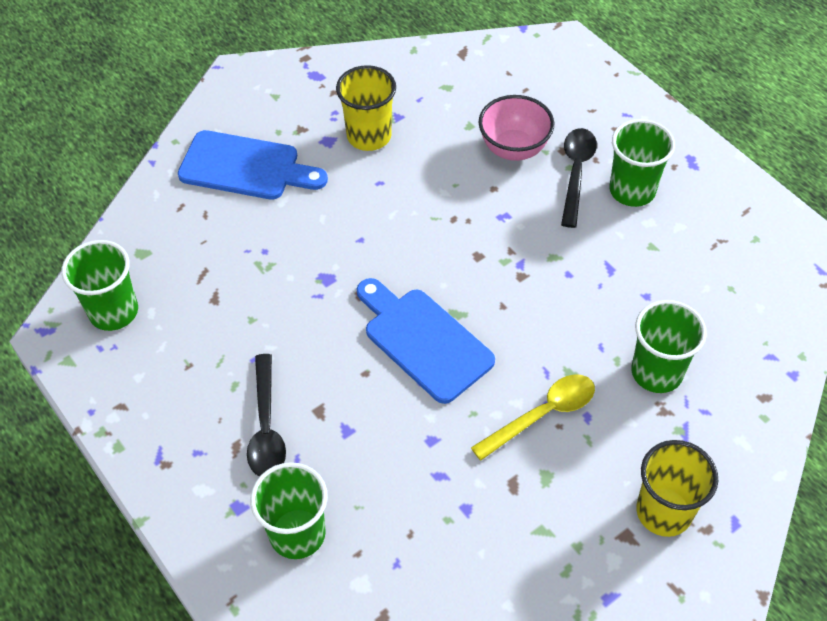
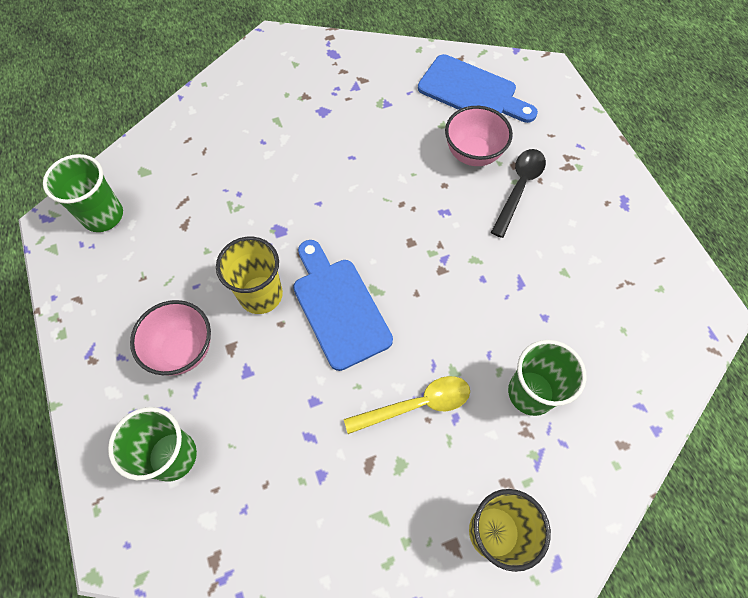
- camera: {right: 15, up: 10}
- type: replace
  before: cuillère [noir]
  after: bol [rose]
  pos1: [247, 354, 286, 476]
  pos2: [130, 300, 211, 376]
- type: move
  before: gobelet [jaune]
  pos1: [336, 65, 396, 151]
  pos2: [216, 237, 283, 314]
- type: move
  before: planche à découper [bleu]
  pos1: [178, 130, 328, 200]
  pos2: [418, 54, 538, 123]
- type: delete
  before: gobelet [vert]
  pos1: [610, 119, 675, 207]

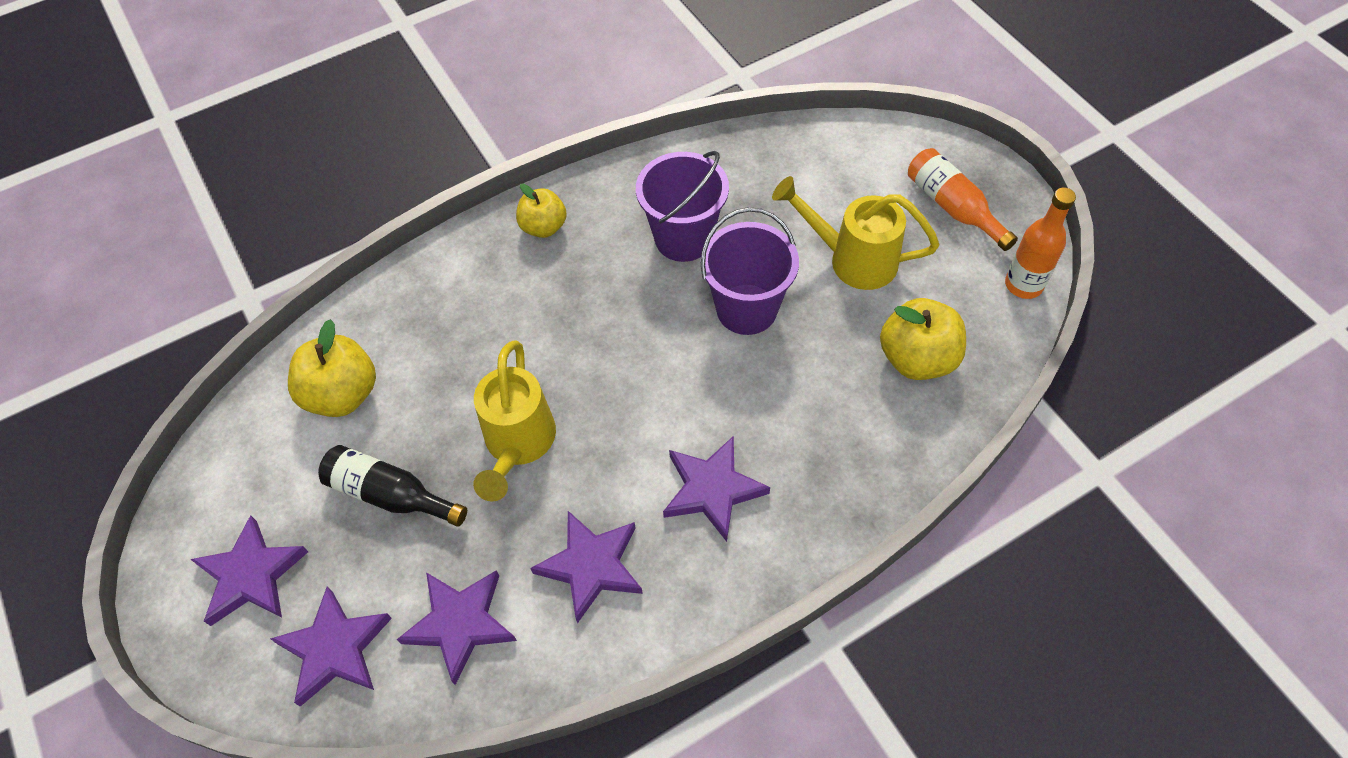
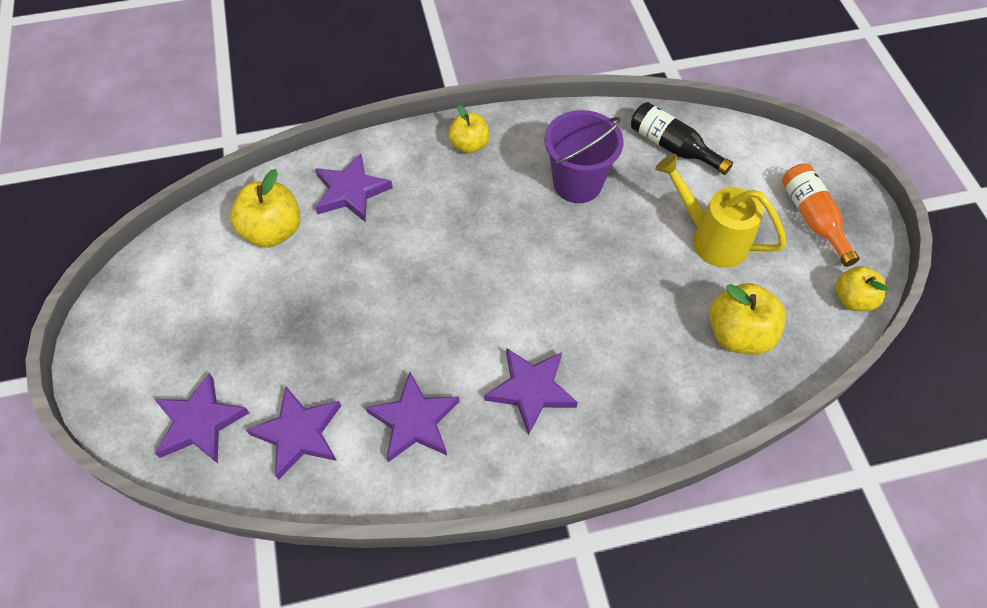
- camera: {right: 15, up: 0}
- type: move
  before: étoile [violet]
  pos1: [190, 515, 308, 626]
  pos2: [315, 153, 393, 222]
- type: move
  before: bouteille [noir]
  pos1: [318, 445, 467, 527]
  pos2: [631, 102, 733, 175]
- type: replace
  before: bouteille [orange]
  after: pomme [jaune]
  pos1: [1005, 188, 1076, 299]
  pos2: [835, 266, 888, 311]
- type: delete
  before: arrosoir [jaune]
  pos1: [473, 340, 556, 502]
- type: delete
  before: seau [violet]
  pos1: [701, 207, 799, 335]

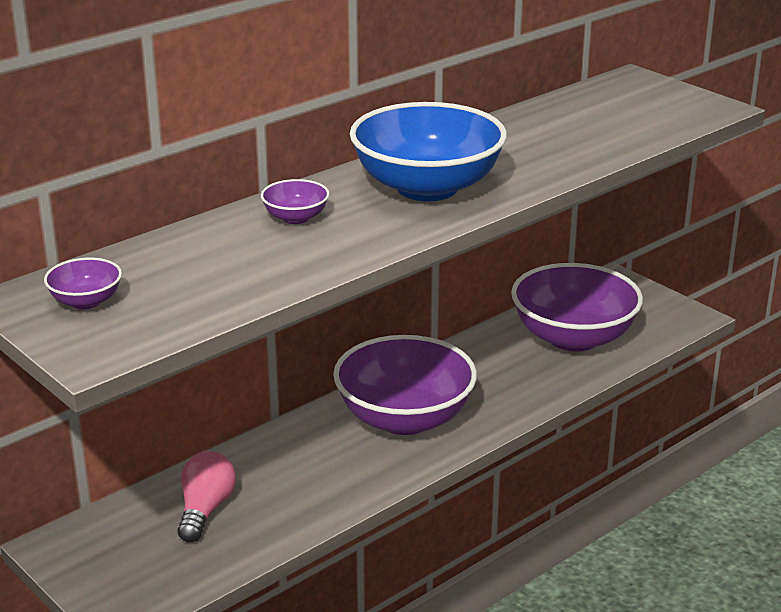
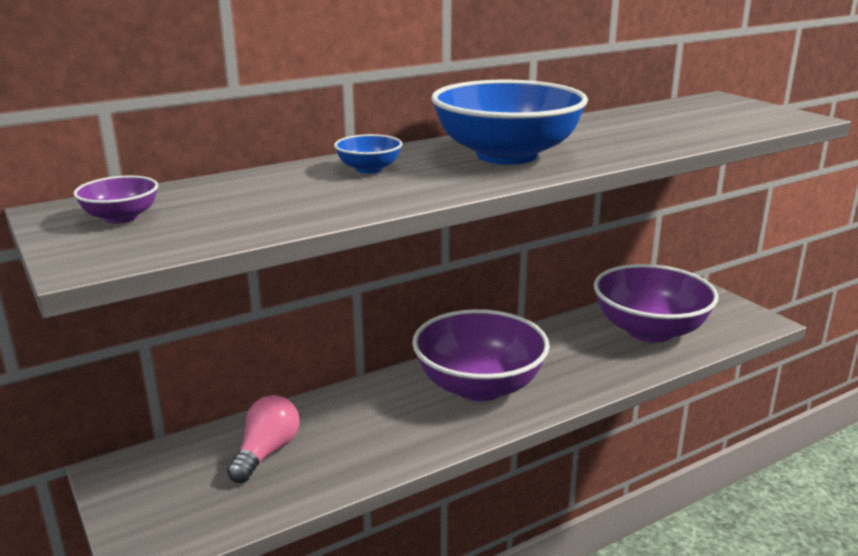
- camera: {right: 10, up: -5}
- type: recolor
  before: bol [violet]
  after: bol [bleu]
  pos1: [261, 179, 329, 224]
  pos2: [334, 134, 402, 174]

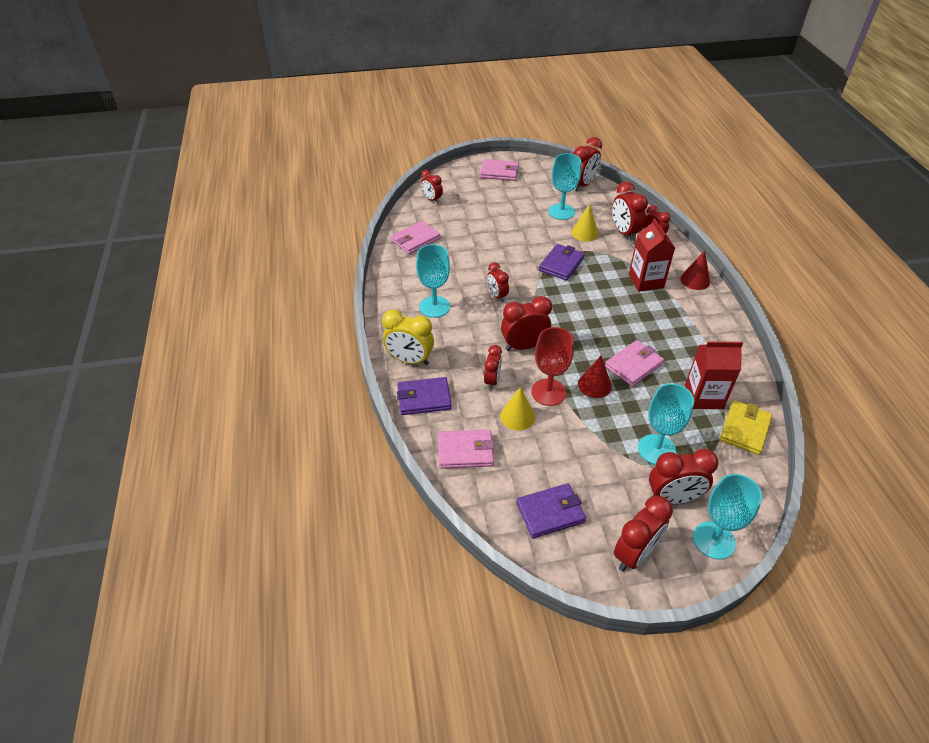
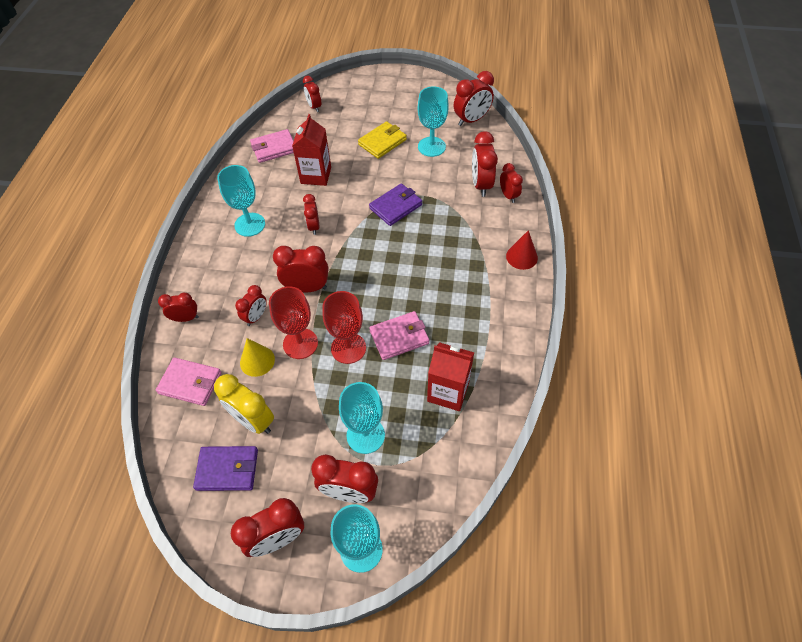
- camera: {right: 20, up: 10}
- type: replace
  before: portefeuille [violet]
  after: réveil [rouge]
  pos1: [397, 377, 452, 415]
  pos2: [158, 293, 199, 322]
- type: move
  before: réveil [jaune]
  pos1: [382, 309, 434, 365]
  pos2: [214, 374, 274, 434]
- type: move
  before: brique de lait [rouge]
  pos1: [629, 218, 675, 292]
  pos2: [292, 114, 331, 186]
- type: replace
  before: cône [rouge]
  after: verre à pied [rouge]
  pos1: [578, 356, 612, 398]
  pos2: [322, 291, 366, 364]
- type: move
  before: portefeuille [jaune]
  pos1: [720, 400, 772, 455]
  pos2: [358, 121, 407, 159]
- type: delete
  before: portefeuille [rose]
  pos1: [480, 159, 519, 181]
- type: delete
  before: cône [jaune]
  pos1: [571, 204, 599, 242]

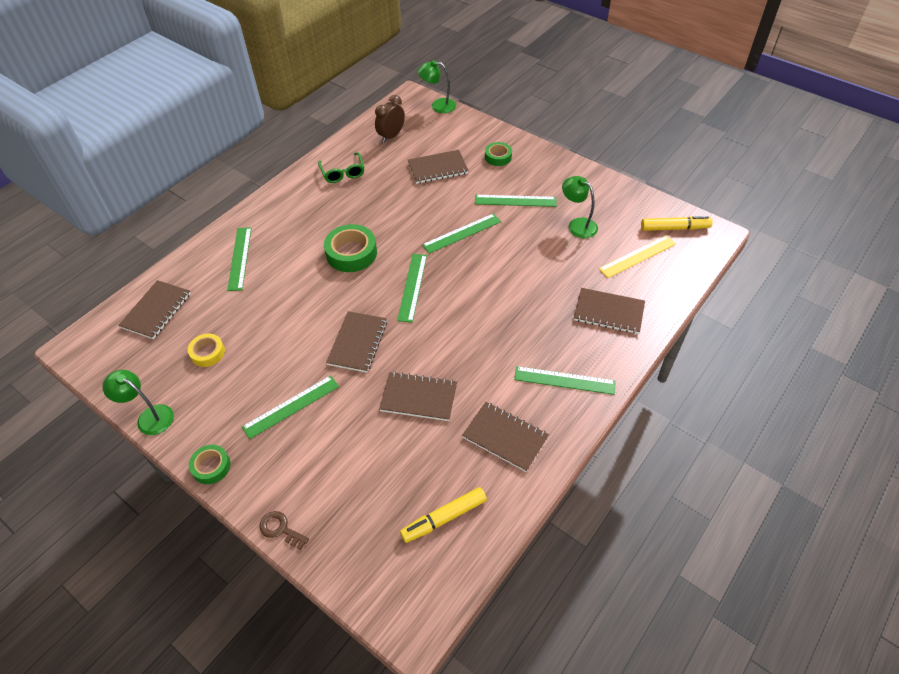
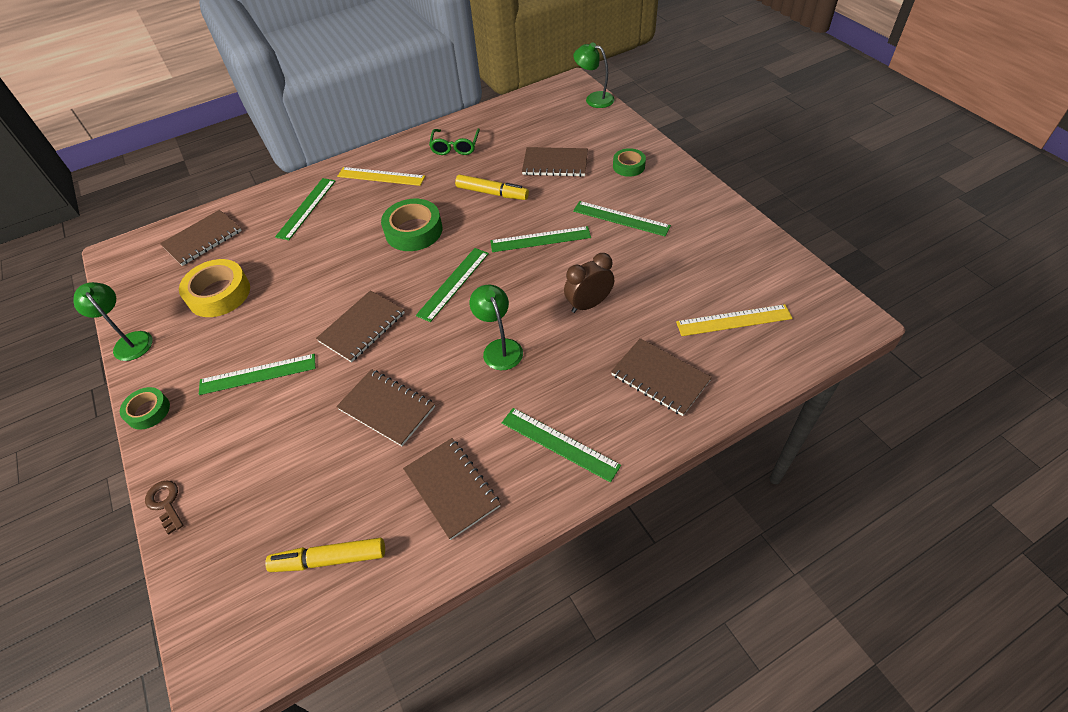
- camera: {right: 25, up: 0}
- type: resize
  before: ruban adhésif [jaune]
  pos1: [188, 334, 225, 367]
  pos2: [179, 259, 250, 317]
  scale: 1.68
- type: insert
  after: règle [jaune]
  pos2: [337, 167, 425, 186]
- type: move
  before: feutre [jaune]
  pos1: [641, 216, 713, 231]
  pos2: [455, 175, 529, 200]
- type: move
  before: lampe [vert]
  pos1: [562, 176, 598, 238]
  pos2: [470, 285, 523, 370]
- type: move
  before: réveil [marron]
  pos1: [375, 95, 405, 143]
  pos2: [564, 253, 614, 313]

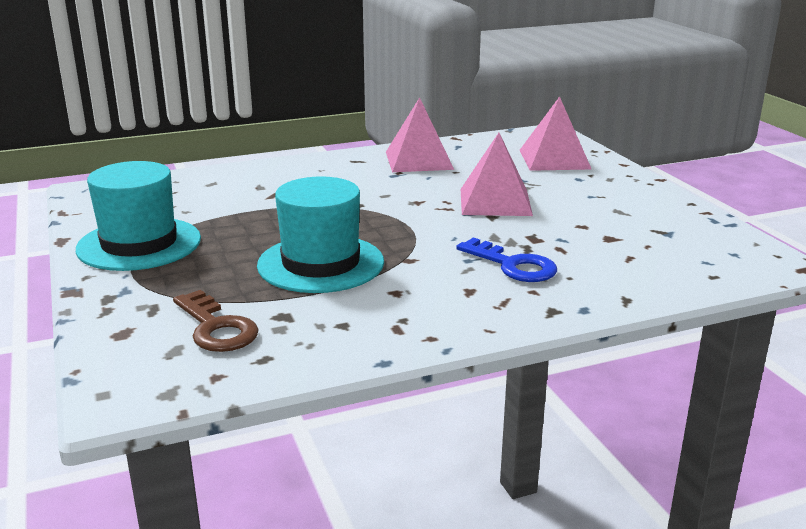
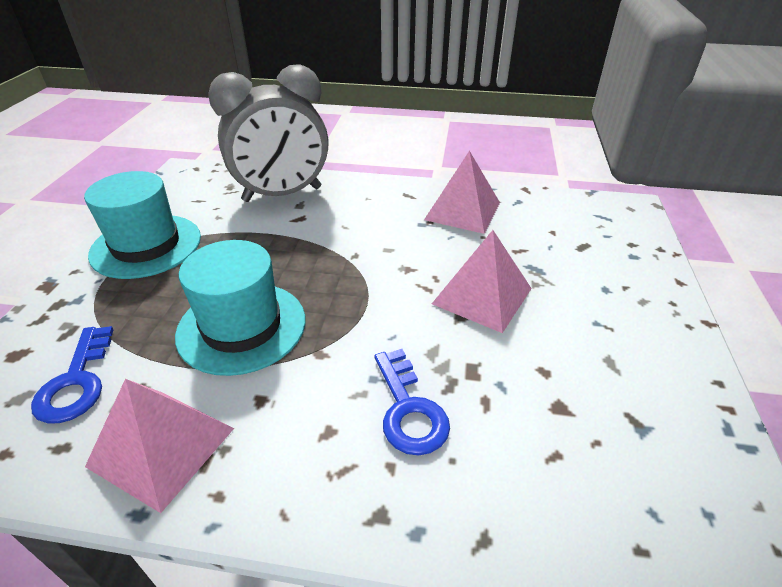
- camera: {right: 30, up: 15}
- type: recolor
  before: clé [marron]
  after: clé [bleu]
  pos1: [173, 290, 259, 352]
  pos2: [31, 326, 114, 424]
- type: move
  before: pyramide [rose]
  pos1: [519, 97, 592, 171]
  pos2: [85, 379, 234, 513]
- type: insert
  after: réveil [gris]
  pos2: [208, 64, 328, 202]

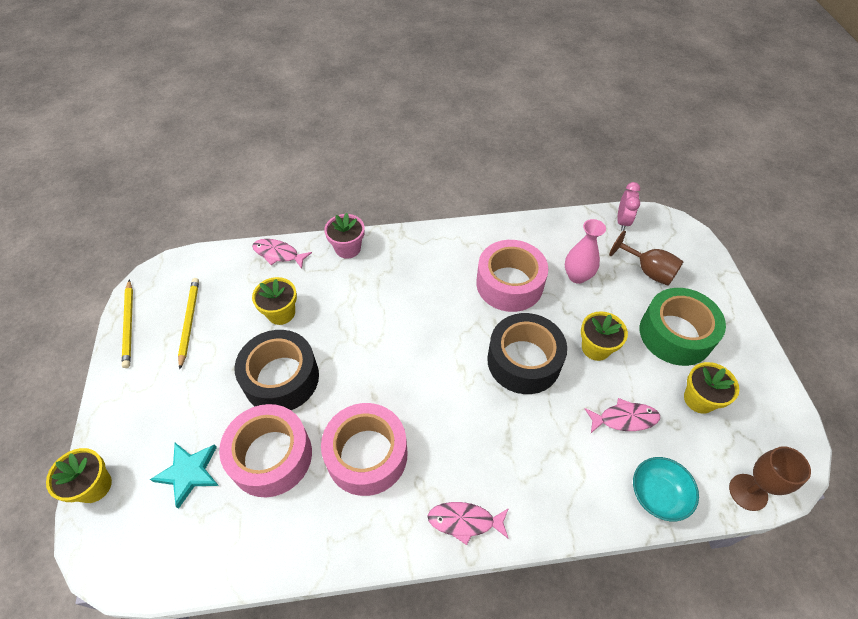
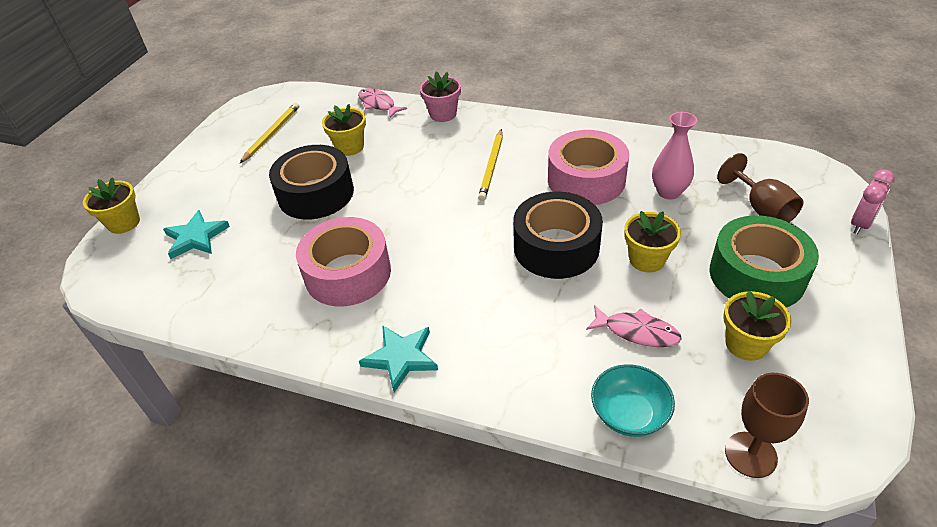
- camera: {right: 30, up: -10}
- type: replace
  before: poisson [rose]
  after: étoile [turquoise]
  pos1: [427, 502, 509, 545]
  pos2: [359, 325, 438, 392]
- type: move
  before: crayon [jaune]
  pos1: [122, 279, 133, 368]
  pos2: [478, 129, 503, 201]
- type: move
  before: réveil [rose]
  pos1: [617, 182, 640, 231]
  pos2: [851, 169, 895, 234]
- type: delete
  before: ruban adhésif [rose]
  pos1: [219, 404, 312, 497]

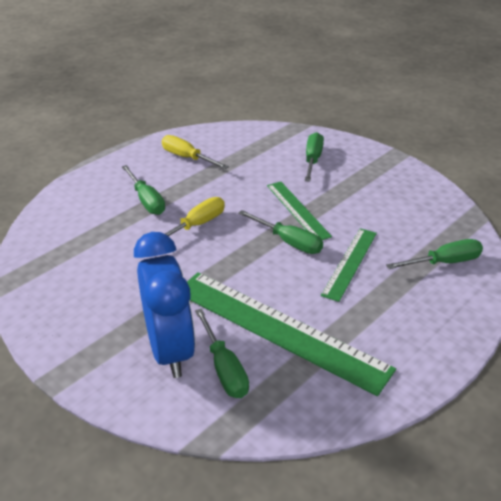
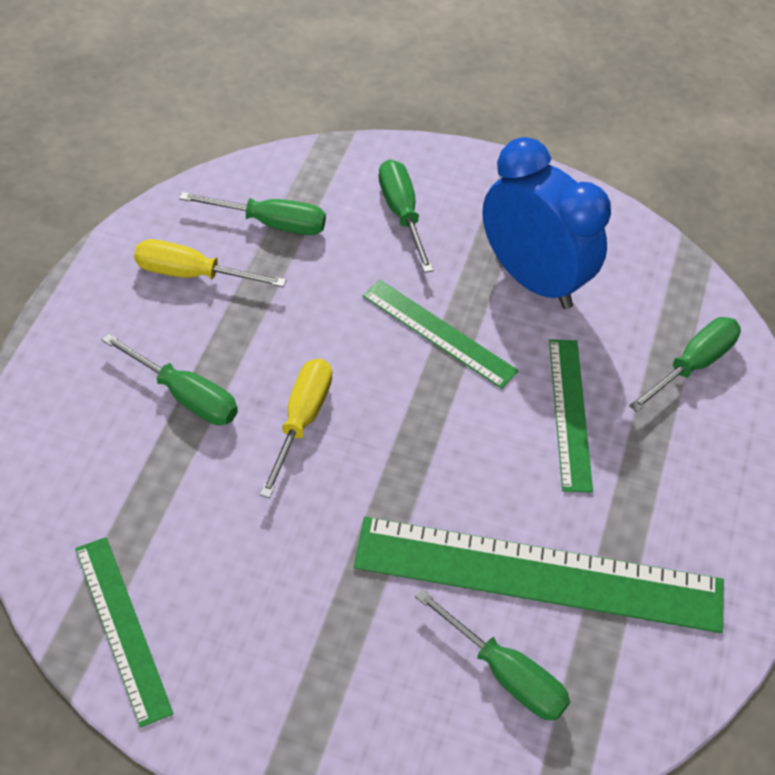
- camera: {right: -30, up: 15}
- type: insert
  after: règle [vert]
  pos2: [75, 537, 174, 728]
- type: move
  before: tournevis [vert]
  pos1: [238, 210, 323, 254]
  pos2: [179, 192, 326, 235]
- type: move
  before: réveil [bleu]
  pos1: [134, 232, 195, 378]
  pos2: [482, 137, 611, 309]

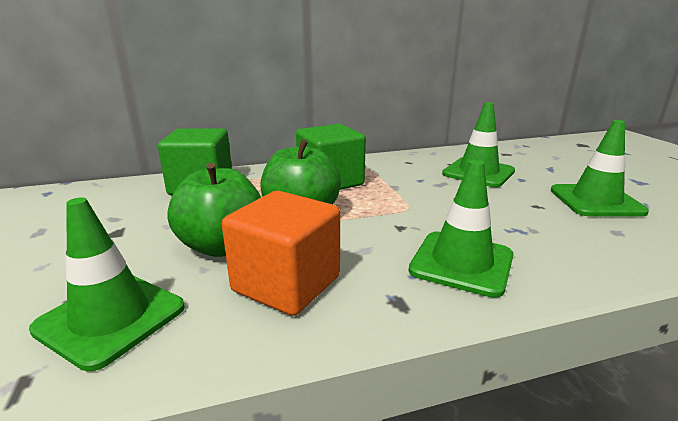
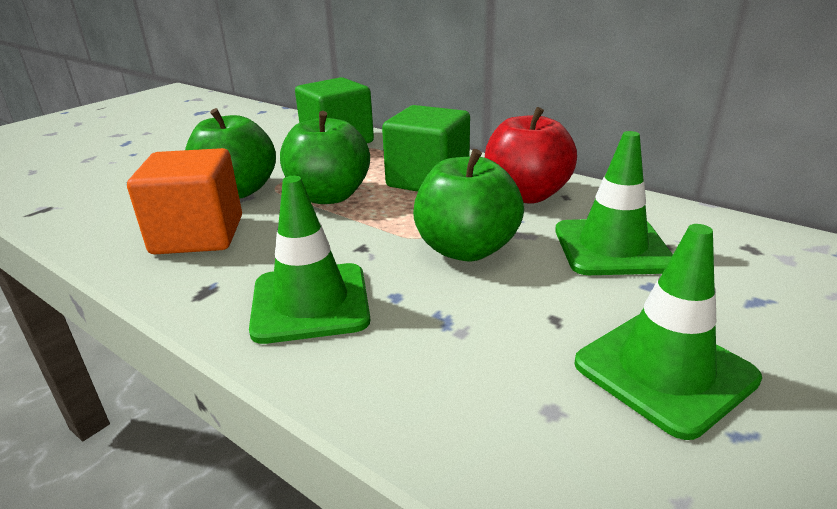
- camera: {right: 55, up: 5}
- type: insert
  after: pomme [vert]
  pos2: [413, 149, 524, 261]
- type: insert
  after: pomme [rouge]
  pos2: [485, 107, 577, 204]
- type: delete
  before: cône de chantier [vert]
  pos1: [29, 197, 185, 371]

